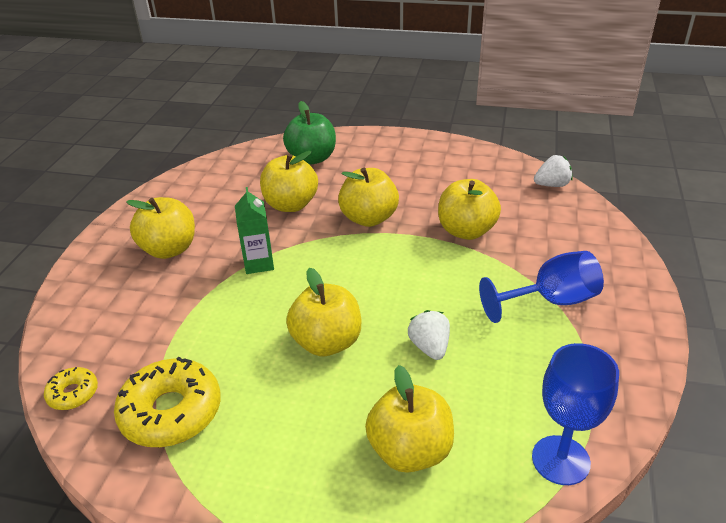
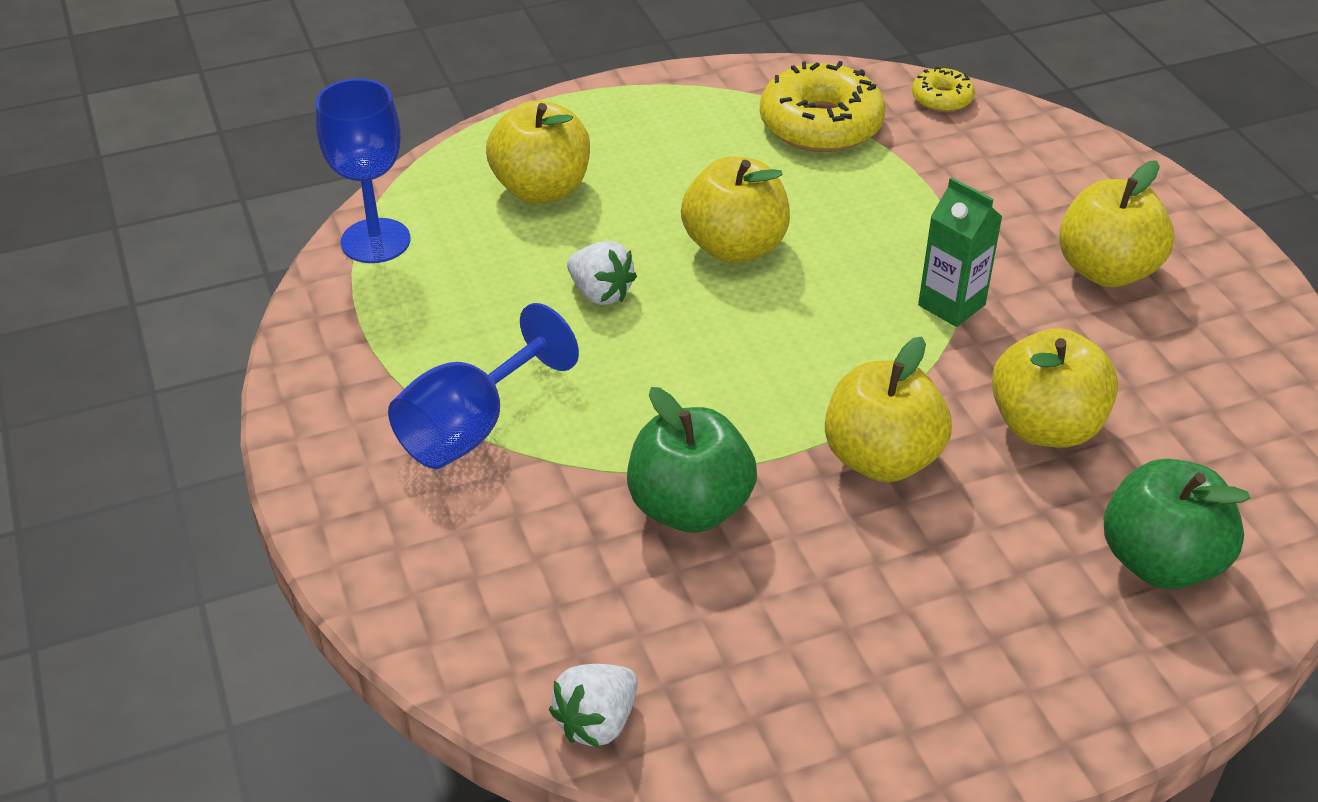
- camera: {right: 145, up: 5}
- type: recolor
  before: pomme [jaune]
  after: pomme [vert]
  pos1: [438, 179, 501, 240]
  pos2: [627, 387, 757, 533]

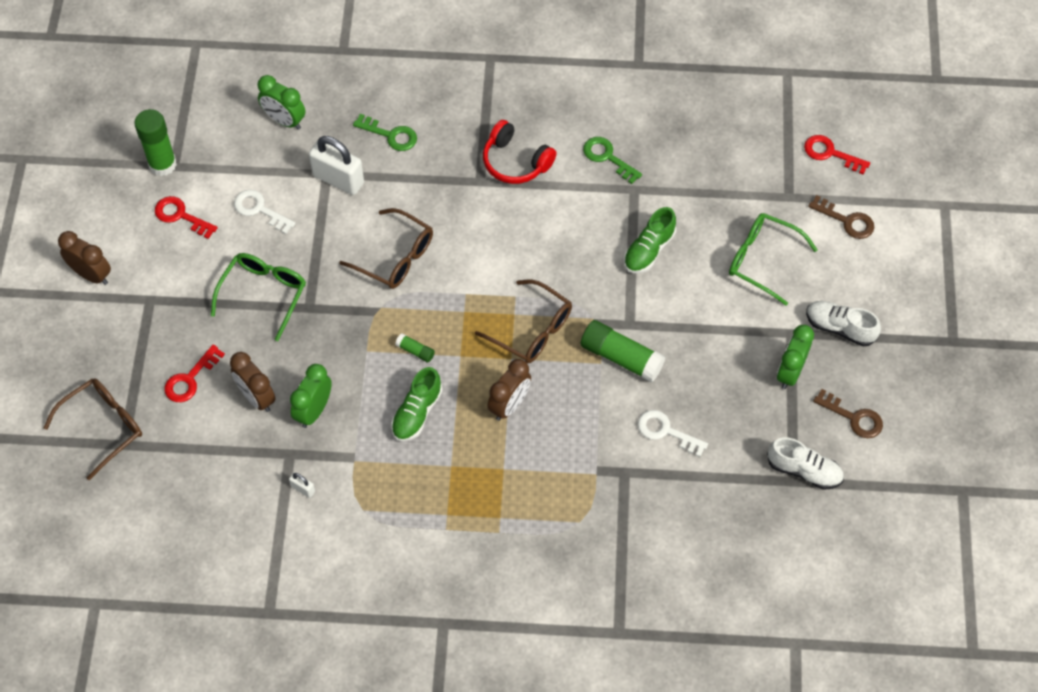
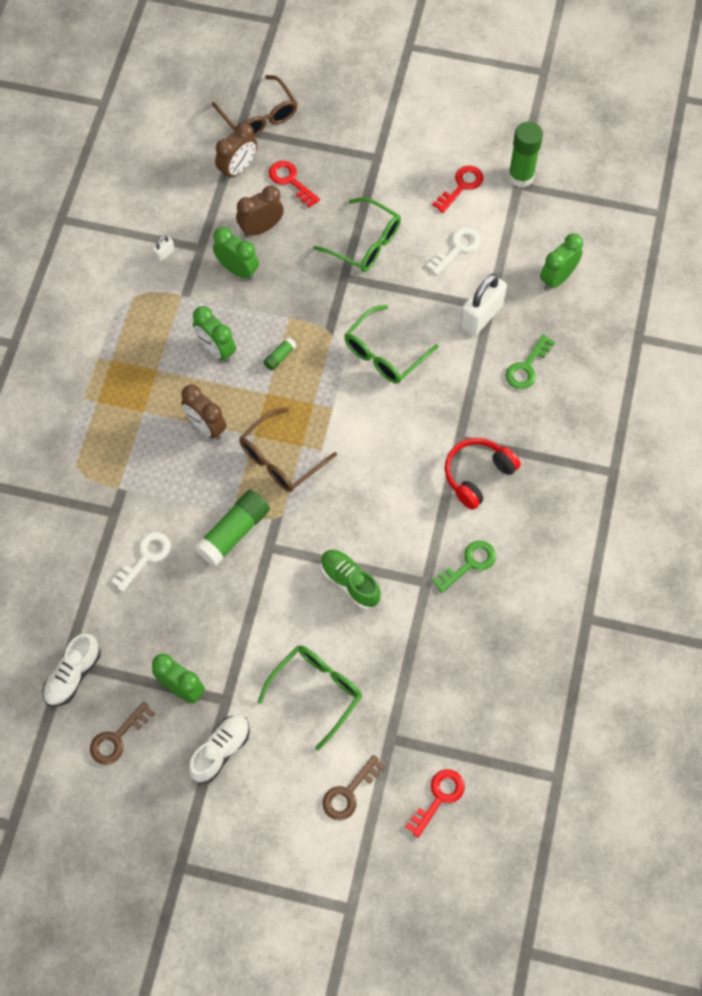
- camera: {right: 100, up: 5}
- type: replace
  before: chaussure [vert]
  after: réveil [vert]
  pos1: [391, 367, 443, 441]
  pos2: [193, 306, 236, 363]
- type: move
  before: réveil [marron]
  pos1: [58, 231, 111, 285]
  pos2: [215, 122, 257, 180]
- type: recolor
  before: lunettes [marron]
  after: lunettes [vert]
  pos1: [339, 208, 433, 289]
  pos2: [344, 305, 439, 384]

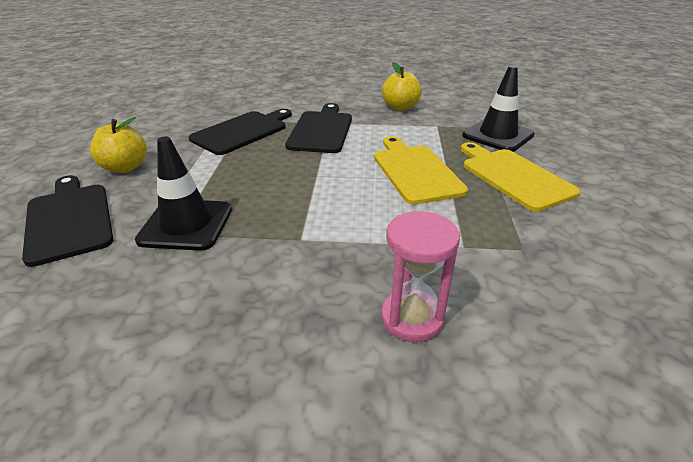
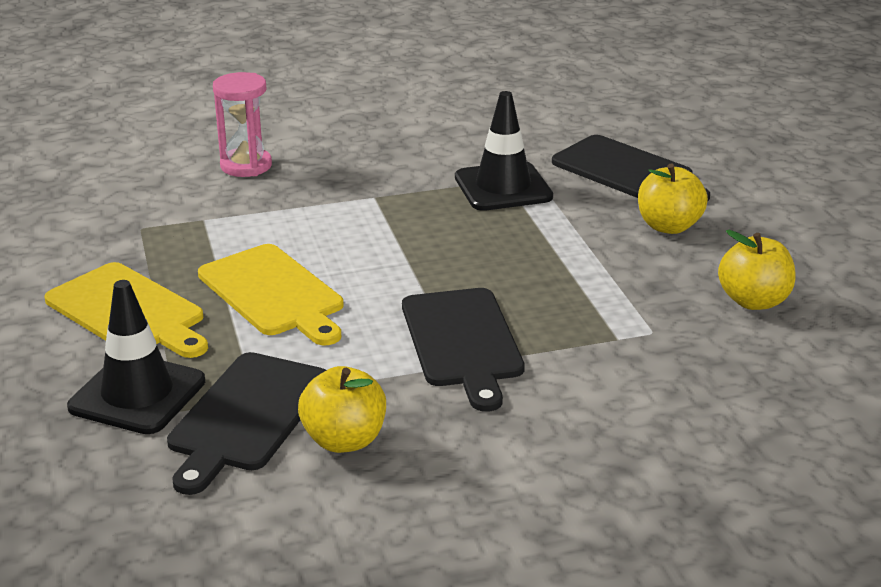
- camera: {right: 160, up: -5}
- type: move
  before: planche à découper [noir]
  pos1: [189, 109, 292, 155]
  pos2: [167, 352, 326, 495]
- type: insert
  after: pomme [jaune]
  pos2: [718, 230, 796, 310]

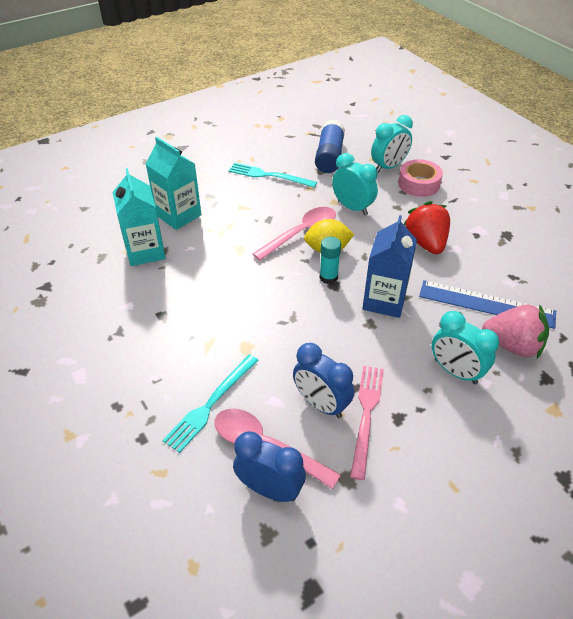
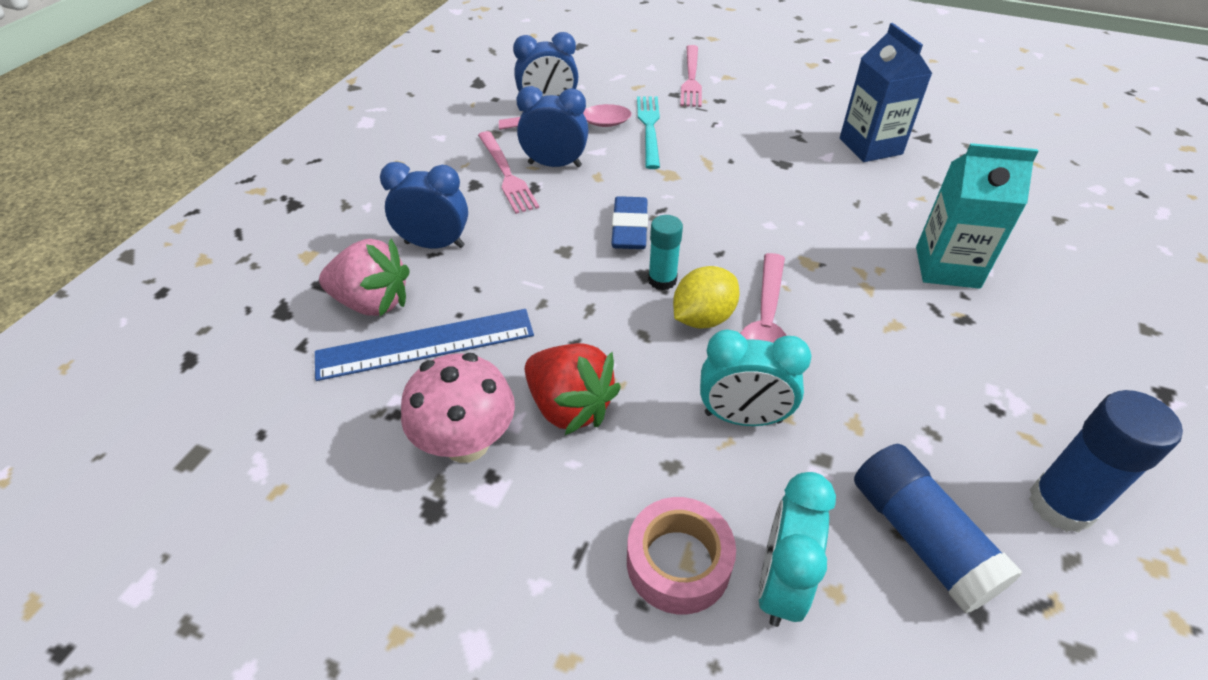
- camera: {right: 145, up: 0}
- type: rotate
  before: fraise [rose]
  pos1: [482, 304, 549, 359]
  pos2: [319, 238, 410, 316]
  turn: -150
- type: recolor
  before: réveil [turquoise]
  after: réveil [bleu]
  pos1: [432, 311, 499, 384]
  pos2: [380, 162, 468, 248]
- type: insert
  after: champignon [rose]
  pos2: [401, 353, 515, 463]
- type: insert
  after: gomme [bleu]
  pos2: [612, 196, 648, 249]
- type: insert
  after: fourchette [rose]
  pos2: [681, 45, 702, 107]
- type: move
  before: brique de lait [bleu]
  pos1: [362, 215, 417, 318]
  pos2: [840, 23, 933, 162]
- type: insert
  after: bâton de colle [bleu]
  pos2: [1029, 390, 1183, 533]
- type: delete
  before: brique de lait [turquoise]
  pos1: [112, 168, 166, 266]
- type: delete
  before: fourchette [turquoise]
  pos1: [228, 162, 317, 188]

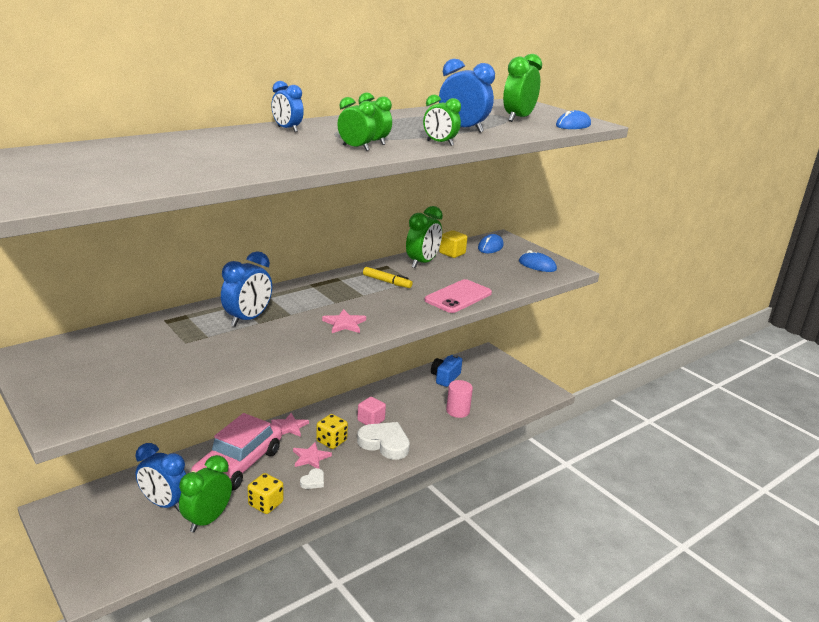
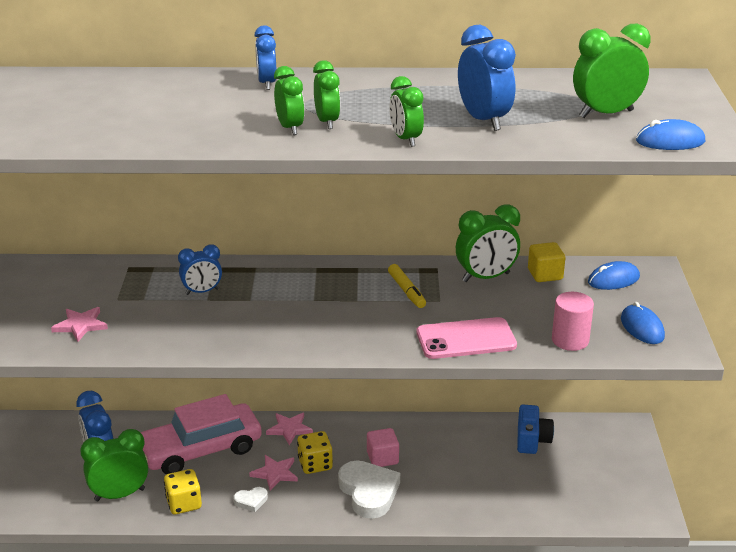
- camera: {right: 40, up: 5}
- type: move
  before: étoile [rose]
  pos1: [322, 309, 366, 333]
  pos2: [51, 307, 108, 342]
- type: resize
  before: réveil [bleu]
  pos1: [221, 251, 272, 327]
  pos2: [178, 245, 222, 295]
  scale: 0.65
- type: rotate
  before: appareil photo [bleu]
  pos1: [431, 354, 462, 387]
  pos2: [517, 405, 554, 454]
  turn: 120
- type: move
  before: cylindre [rose]
  pos1: [446, 380, 473, 418]
  pos2: [552, 292, 594, 351]

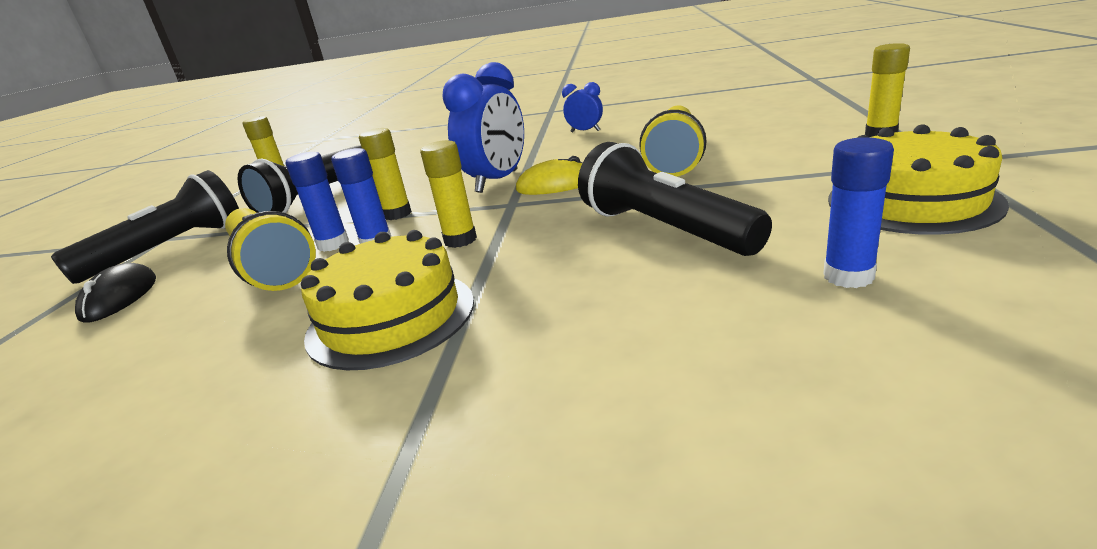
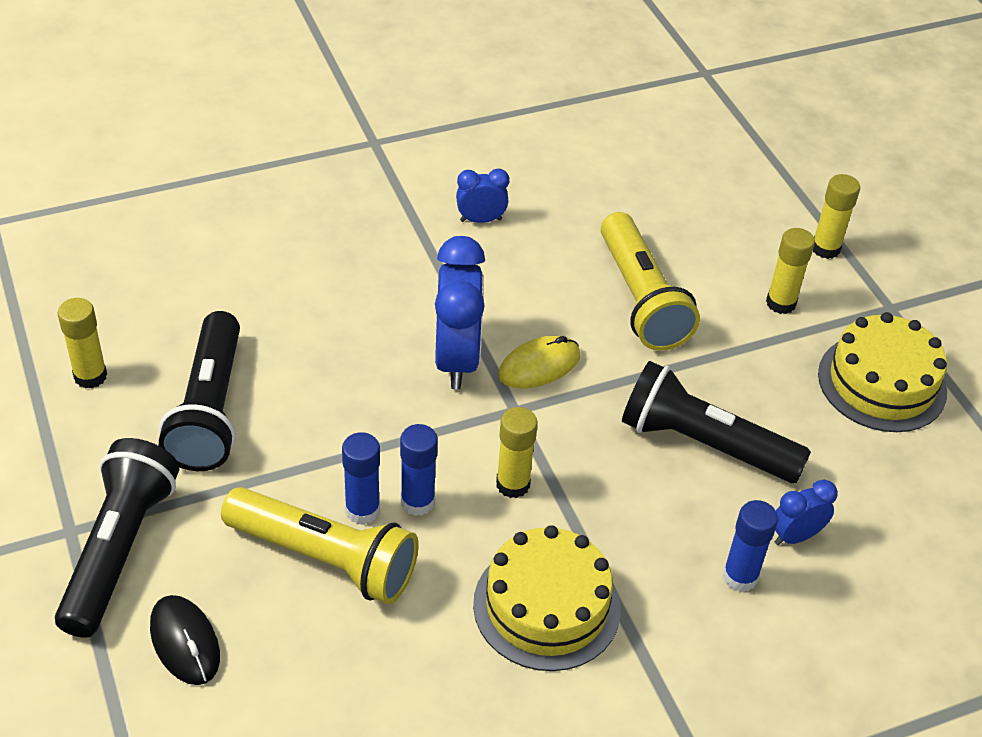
- camera: {right: -35, up: 20}
- type: move
  before: bâton de colle [bleu]
  pos1: [823, 137, 894, 288]
  pos2: [723, 500, 778, 592]
- type: move
  before: bâton de colle [jaune]
  pos1: [359, 128, 412, 220]
  pos2: [766, 228, 815, 314]
- type: insert
  after: réveil [bleu]
  pos2: [775, 480, 838, 545]

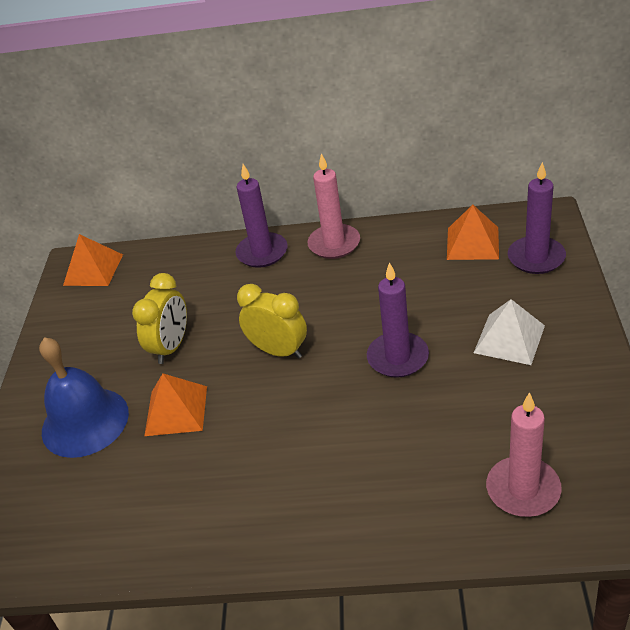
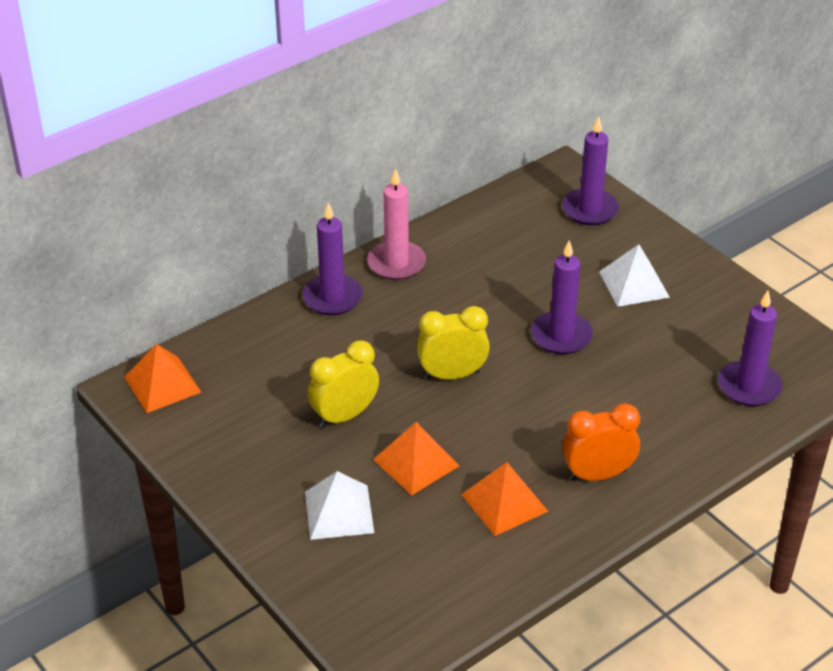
- camera: {right: -45, up: 0}
- type: replace
  before: cloche [bleu]
  after: pyramide [blanc]
  pos1: [39, 337, 129, 458]
  pos2: [305, 471, 374, 540]
- type: rotate
  before: réveil [jaune]
  pos1: [132, 273, 187, 364]
  pos2: [308, 341, 379, 428]
  turn: -105
- type: move
  before: pyramide [orange]
  pos1: [447, 205, 499, 260]
  pos2: [461, 462, 548, 536]
- type: insert
  after: réveil [orange]
  pos2: [562, 403, 640, 481]
- type: recolor
  before: bougie [rose]
  after: bougie [violet]
  pos1: [486, 392, 562, 517]
  pos2: [718, 291, 783, 406]

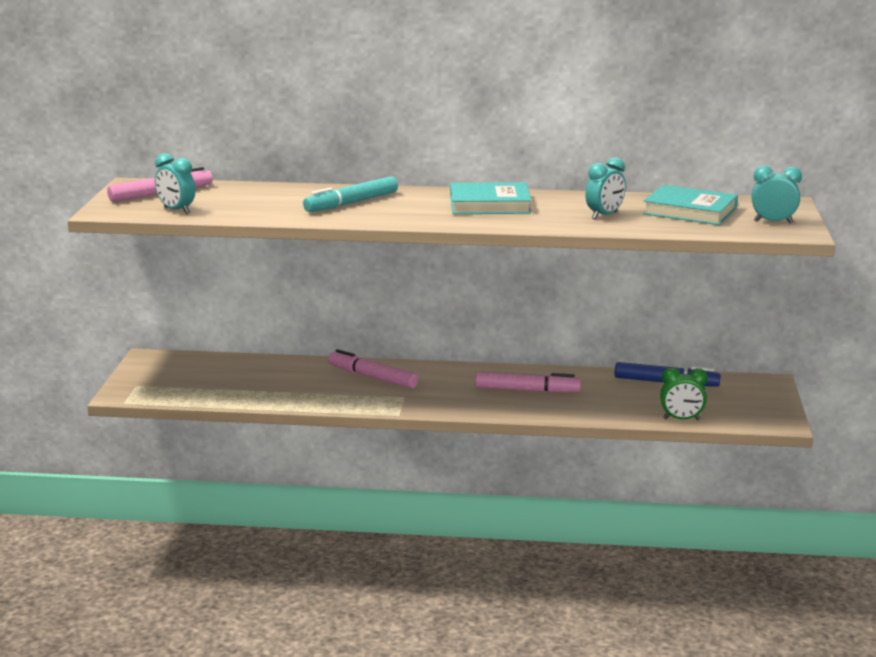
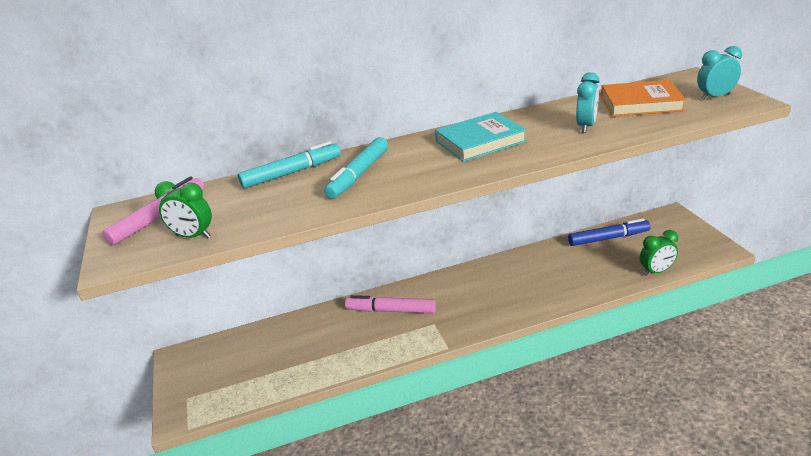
- camera: {right: -20, up: 10}
- type: recolor
  before: réveil [turquoise]
  after: réveil [vert]
  pos1: [155, 153, 195, 214]
  pos2: [155, 181, 212, 238]
- type: insert
  after: feutre [turquoise]
  pos2: [238, 141, 341, 189]
- type: recolor
  before: livre [turquoise]
  after: livre [orange]
  pos1: [643, 185, 738, 225]
  pos2: [601, 80, 686, 117]
- type: delete
  before: feutre [rose]
  pos1: [475, 372, 581, 393]

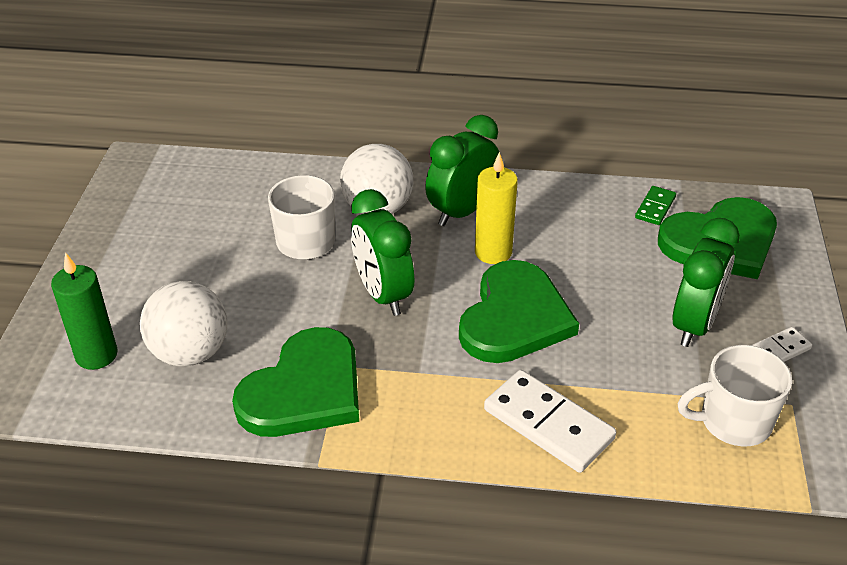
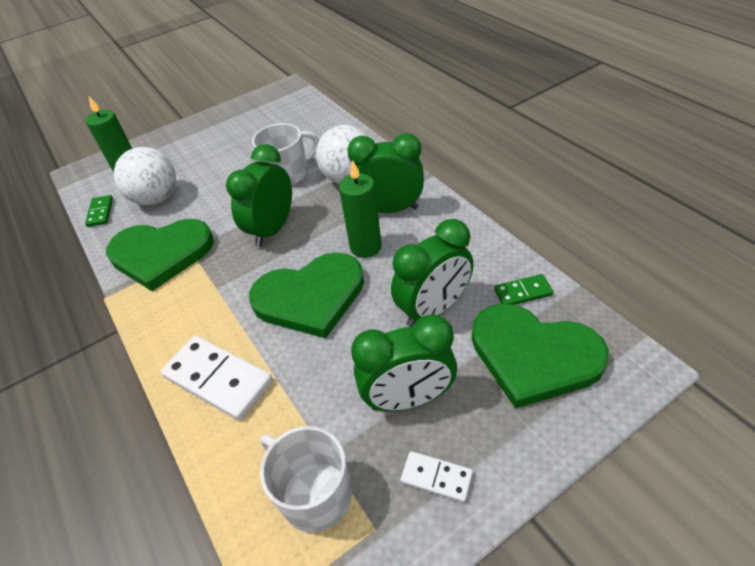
- camera: {right: 55, up: 5}
- type: insert
  after: domino [vert]
  pos2: [85, 195, 113, 227]
- type: rotate
  before: domino [blanc]
  pos1: [484, 370, 616, 473]
  pos2: [161, 336, 273, 421]
  turn: -60
- type: recolor
  before: bougie [jaune]
  after: bougie [vert]
  pos1: [475, 152, 518, 264]
  pos2: [339, 161, 382, 258]
- type: insert
  after: réveil [vert]
  pos2: [391, 219, 474, 327]

